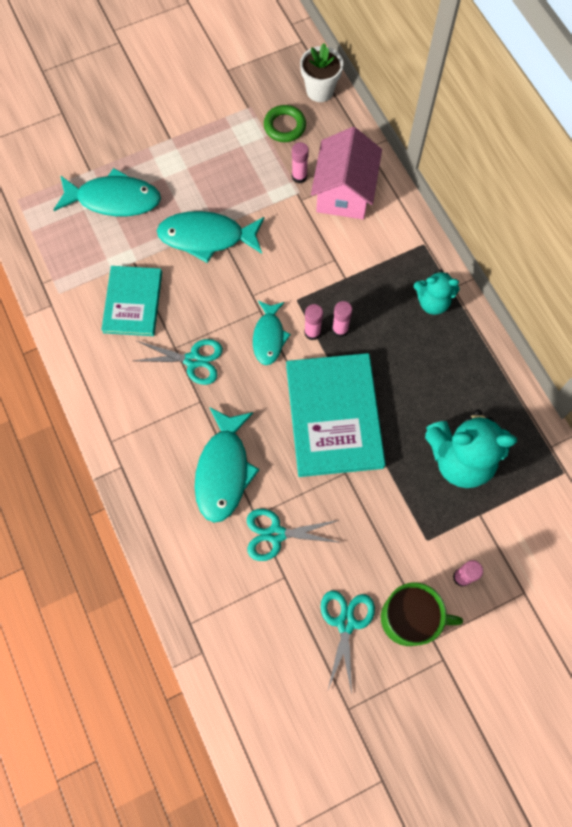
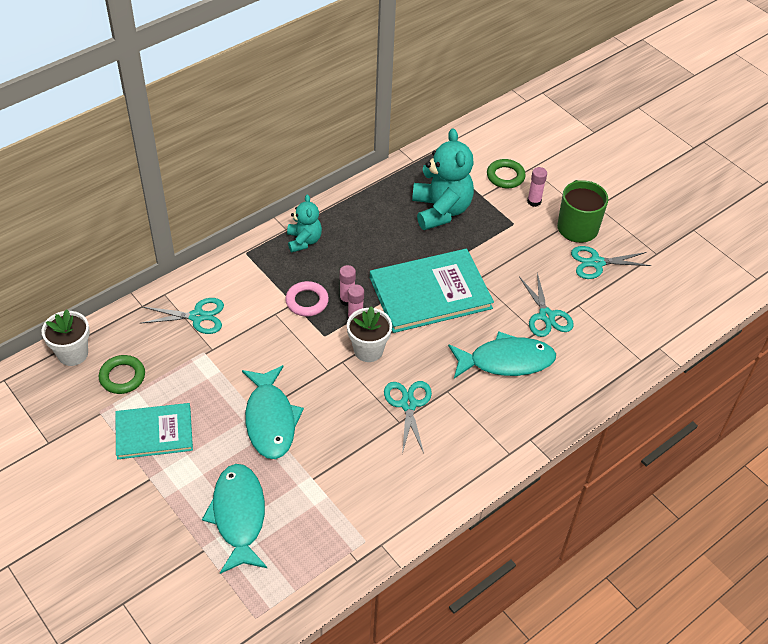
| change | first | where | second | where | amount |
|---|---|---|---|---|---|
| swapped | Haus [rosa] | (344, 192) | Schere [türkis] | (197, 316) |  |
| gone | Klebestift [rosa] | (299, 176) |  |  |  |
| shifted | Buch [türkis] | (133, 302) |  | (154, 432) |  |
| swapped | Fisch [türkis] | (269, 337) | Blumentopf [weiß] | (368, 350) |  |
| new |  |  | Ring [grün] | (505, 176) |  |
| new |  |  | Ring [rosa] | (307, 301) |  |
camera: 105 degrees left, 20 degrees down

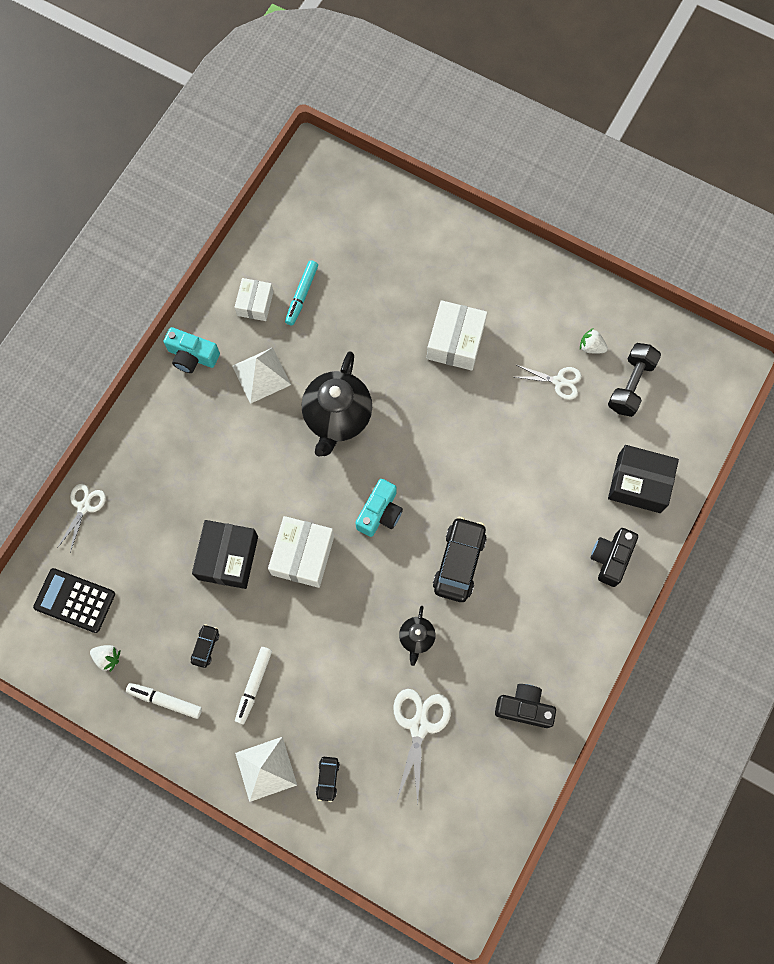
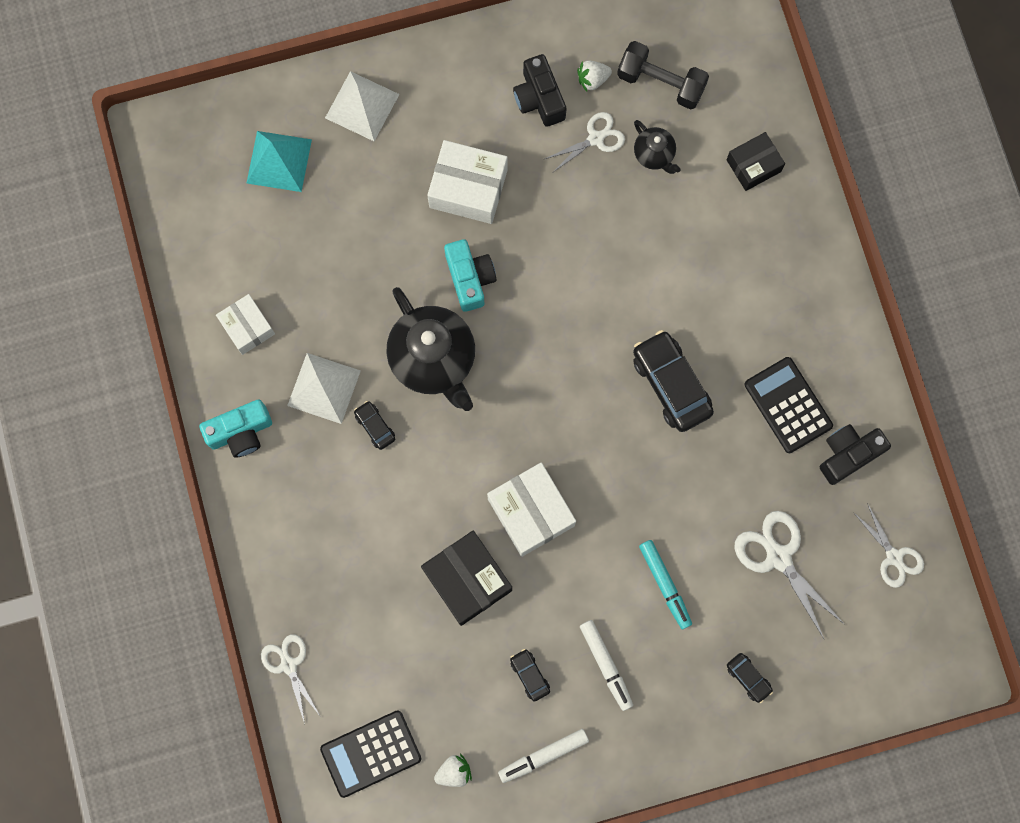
| change | first | where | second | where | amount |
|---|---|---|---|---|---|
| shifted | Filzstift [türkis] | (302, 295) |  | (665, 585) |  |
| rotated | Schachtel [weiß] | (455, 341) |  | (468, 188) | 45 degrees counterclockwise |
| rotated | Hantel [schwarz] | (630, 385) |  | (661, 83) | 45 degrees counterclockwise |
| scaled | Schachtel [schwarz] | (639, 483) |  | (753, 165) | x0.64 |
| shifted | Kamera [türkis] | (380, 513) |  | (469, 278) |  |
| shifted | Kamera [schwarz] | (611, 558) |  | (539, 98) |  |
| shifted | Teekanne [schwarz] | (416, 638) |  | (654, 155) |  |
| shifted | Pyramide [weiß] | (266, 769) |  | (362, 106) |  |
| new |  |  | Pyramide [türkis] | (279, 161) |  |
| new |  |  | Taschenrechner [schwarz] | (788, 405) |  |
| new |  |  | Auto [schwarz] | (375, 426) |  |
| new |  |  | Schere [weiß] | (894, 557) |  |
camera: 45 degrees left, 5 degrees up

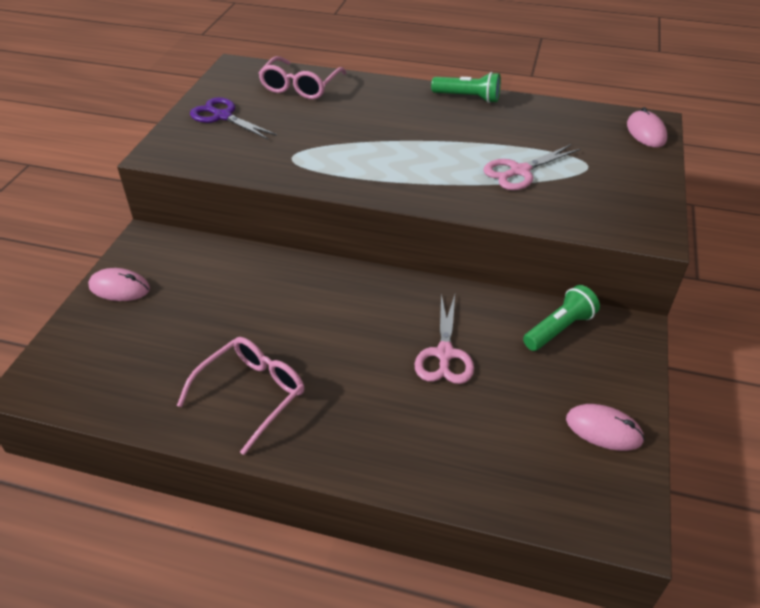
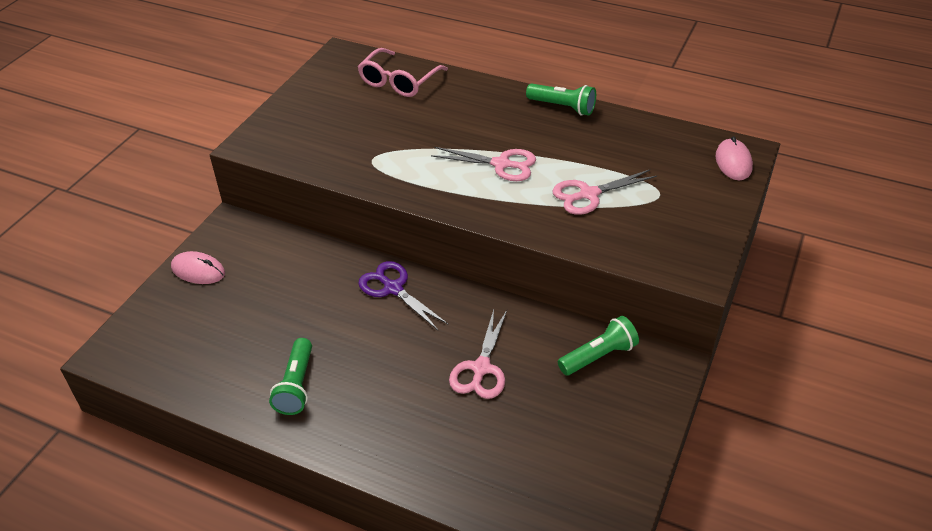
| change | first | where | second | where | amount |
|---|---|---|---|---|---|
| shifted | Schere [lila] | (223, 116) |  | (393, 288) |  |
| swapped | Brille [rosa] | (252, 394) | Taschenlampe [grün] | (296, 385) |  |
| gone | Computermaus [rosa] | (603, 429) |  |  |  |
| new |  |  | Schere [rosa] | (501, 164) |  |
camera: 10 degrees right, 0 degrees up

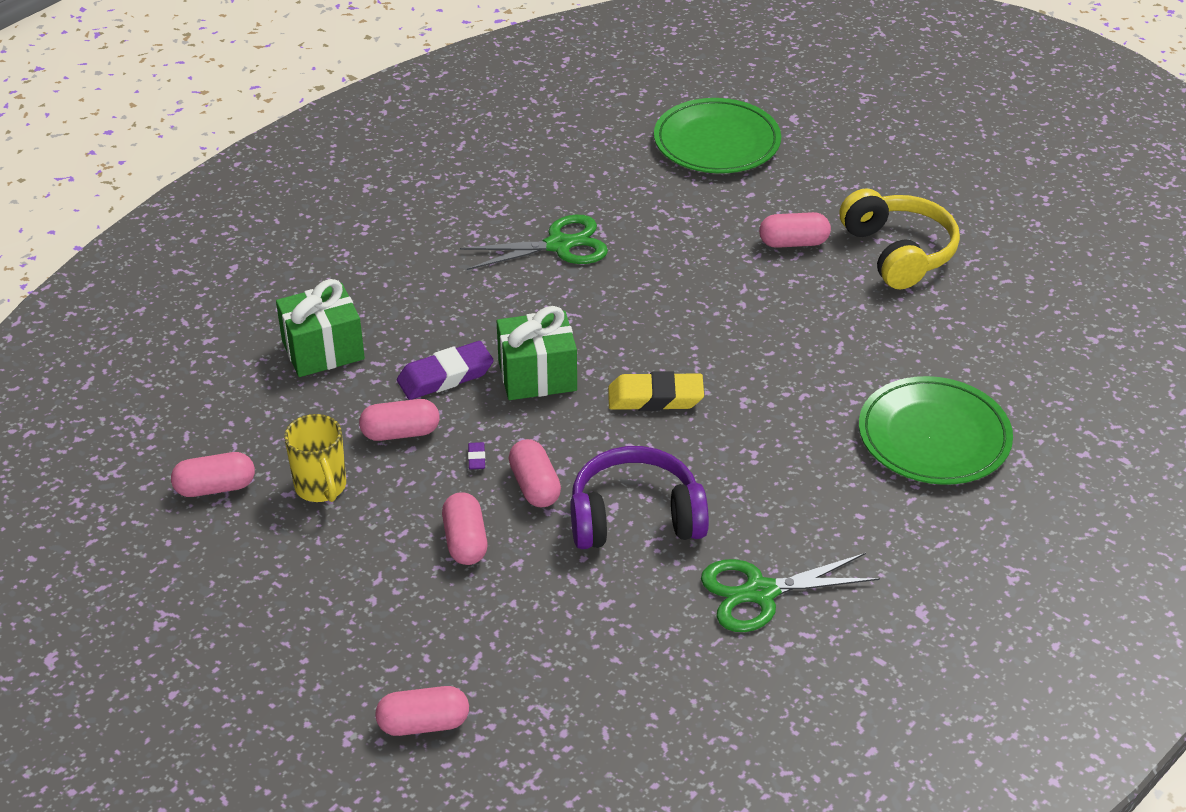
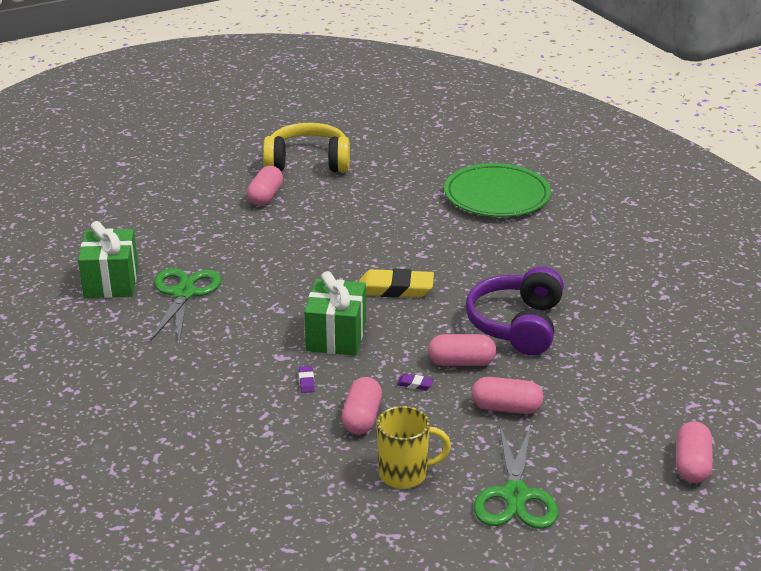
| change | first | where | second | where | amount |
|---|---|---|---|---|---|
| gone | Teller [grün] | (717, 142) |  |  |  |
| shifted | Geschenk [grün] | (323, 350) |  | (111, 282) |  |
| scaled | Radiergummi [lila] | (445, 376) |  | (306, 381) | x0.42 |
| rotated | Radiergummi [gelb] | (655, 398) |  | (395, 289) | 75 degrees clockwise |
| gone | Kapsel [rosa] | (215, 487) |  |  |  |
| shifted | Schere [grün] | (760, 593) |  | (515, 495) |  |
camera: 70 degrees left, 10 degrees down

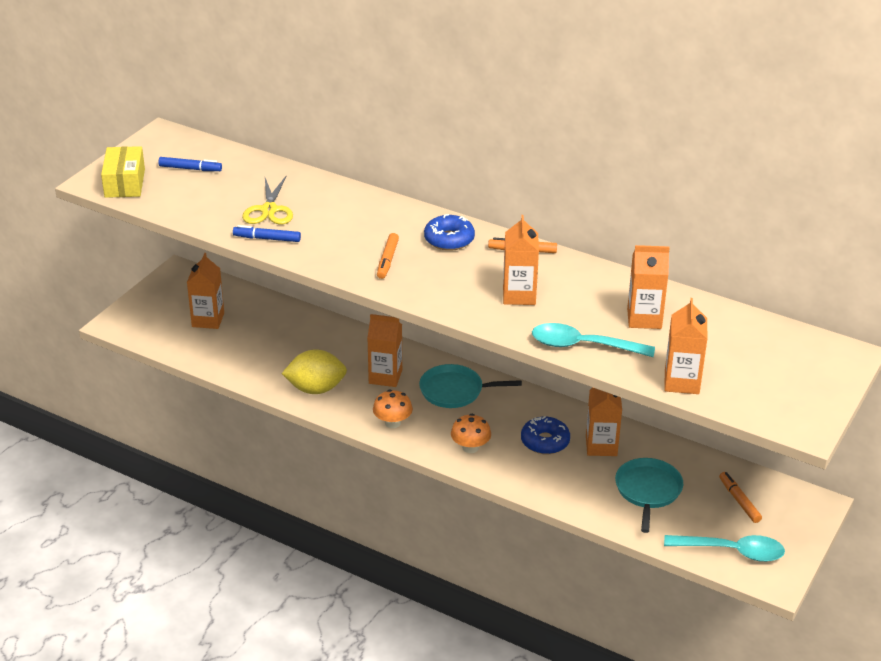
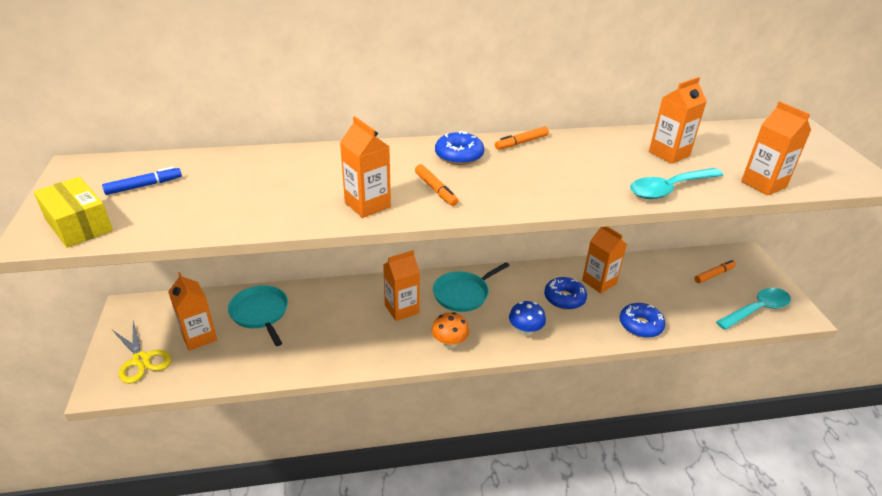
| change | first | where | second | where | amount |
|---|---|---|---|---|---|
| shifted | Schere [gelb] | (269, 210) |  | (141, 360) |  |
| shifted | Getränkekarton [orange] | (519, 295) |  | (367, 205) |  |
| gone | Filzstift [blau] | (267, 239) |  |  |  |
| gone | Zitrone [gelb] | (316, 389) |  |  |  |
| repainted | Pilz [orange] | (470, 447) | Pilz [blau] | (525, 330) |  |
| shifted | Pfanne [türkis] | (648, 491) |  | (260, 313) |  |
| rotated | Filzstift [orange] | (739, 501) |  | (714, 275) | 120 degrees clockwise |
| new |  |  | Donut [blau] | (640, 325) |  |
camera: 40 degrees left, 0 degrees up

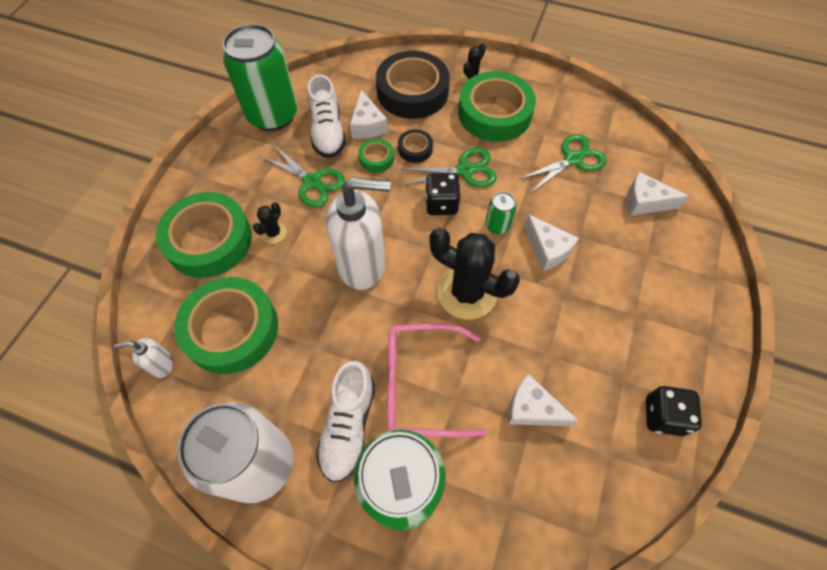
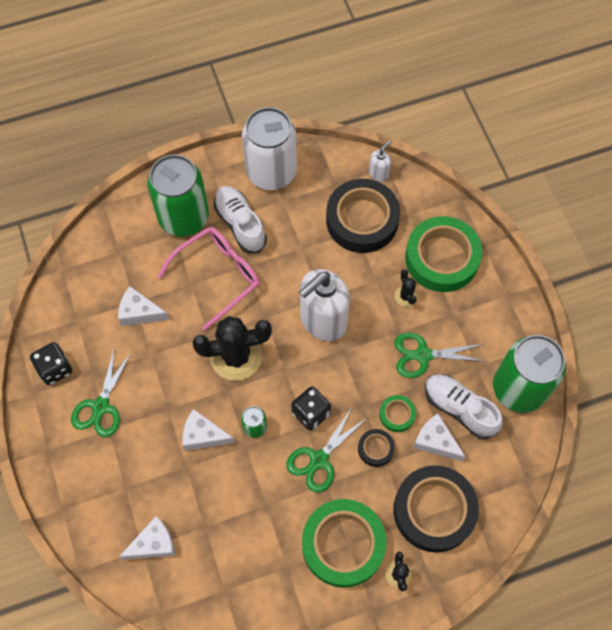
| change | first | where | second | where | amount |
|---|---|---|---|---|---|
| shifted | Schere [grün] | (573, 159) |  | (101, 407) |  |
| repainted | Klebeband [grün] | (231, 329) | Klebeband [schwarz] | (362, 220) |  |
| rotated | Käse [weiß] | (532, 409) |  | (139, 312) | 150 degrees counterclockwise |
camera: 140 degrees right, 5 degrees up

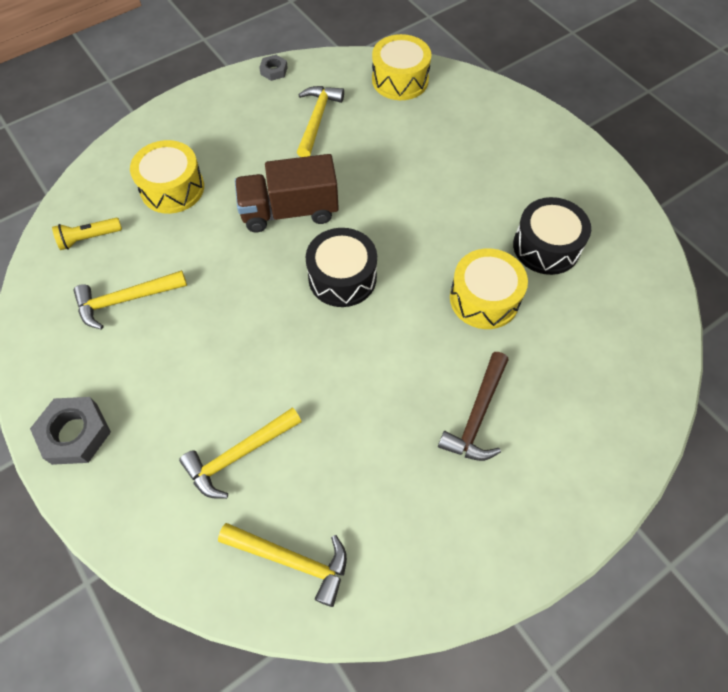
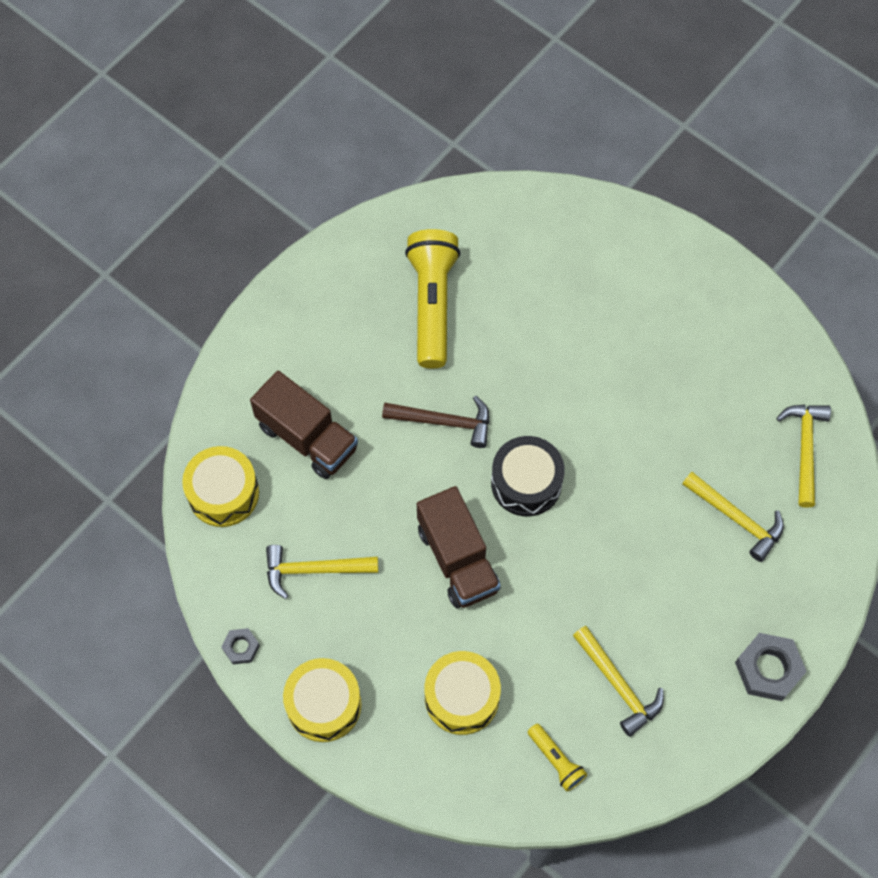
| change | first | where | second | where | amount |
|---|---|---|---|---|---|
| swapped | Trommel [schwarz] | (546, 246) | Taschenlampe [gelb] | (432, 304) |  |
| shifted | Trommel [gelb] | (484, 298) |  | (324, 704) |  |
| shifted | Hammer [braun] | (477, 415) |  | (444, 422) |  |
| new |  |  | Lastwagen [braun] | (307, 437) |  |
camera: 105 degrees left, 5 degrees up

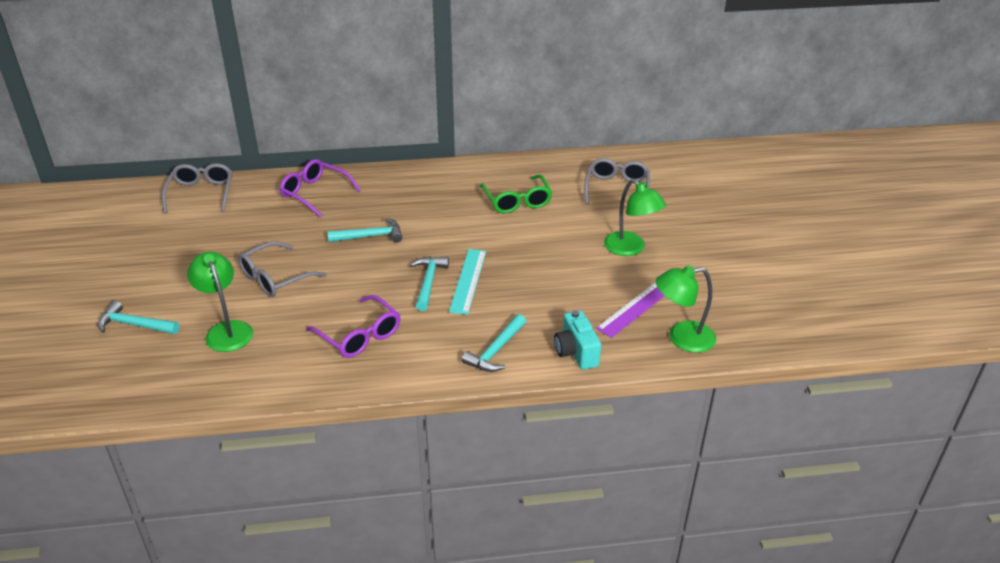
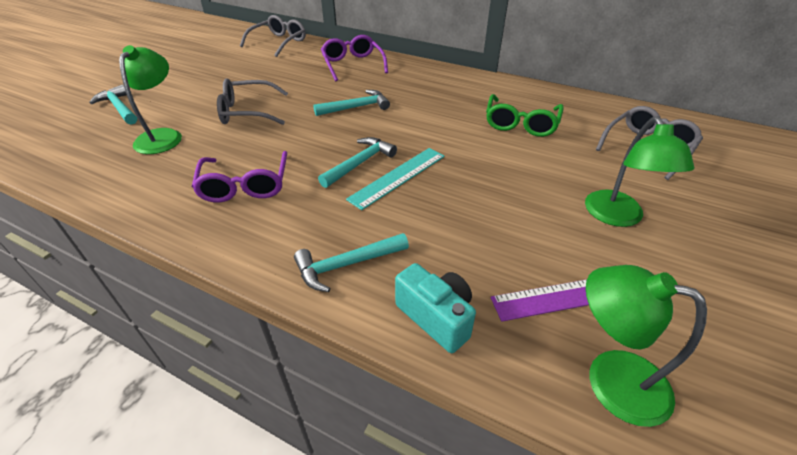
| change | first | where | second | where | amount |
|---|---|---|---|---|---|
| rotated | Hammer [türkis] | (370, 236) |  | (356, 107) | 45 degrees counterclockwise |
| rotated | Kamera [türkis] | (576, 352) |  | (436, 317) | 120 degrees clockwise |
camera: 35 degrees right, 5 degrees up

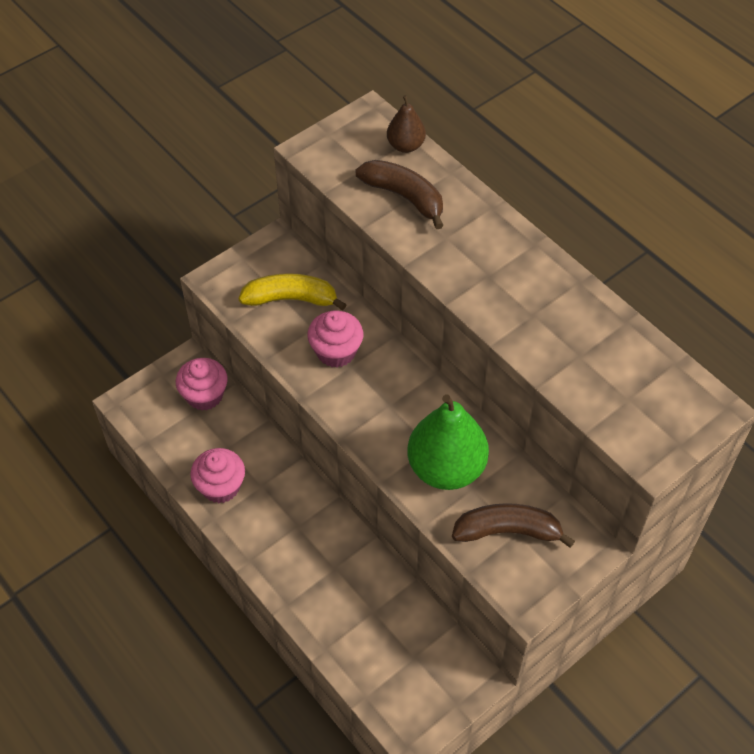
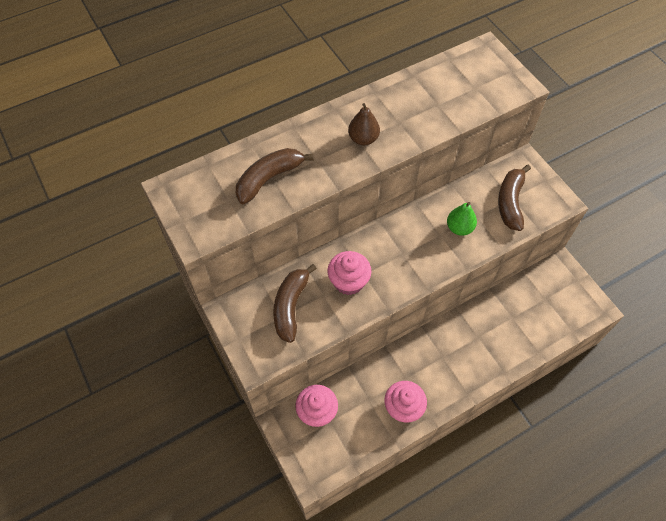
| change | first | where | second | where | amount |
|---|---|---|---|---|---|
| shifted | Birne [braun] | (405, 145) |  | (363, 139) |  |
| repainted | Banane [gelb] | (291, 299) | Banane [braun] | (290, 306) |  |
| scaled | Birne [grün] | (446, 468) |  | (459, 228) | x0.52 |
camera: 80 degrees left, 5 degrees up

